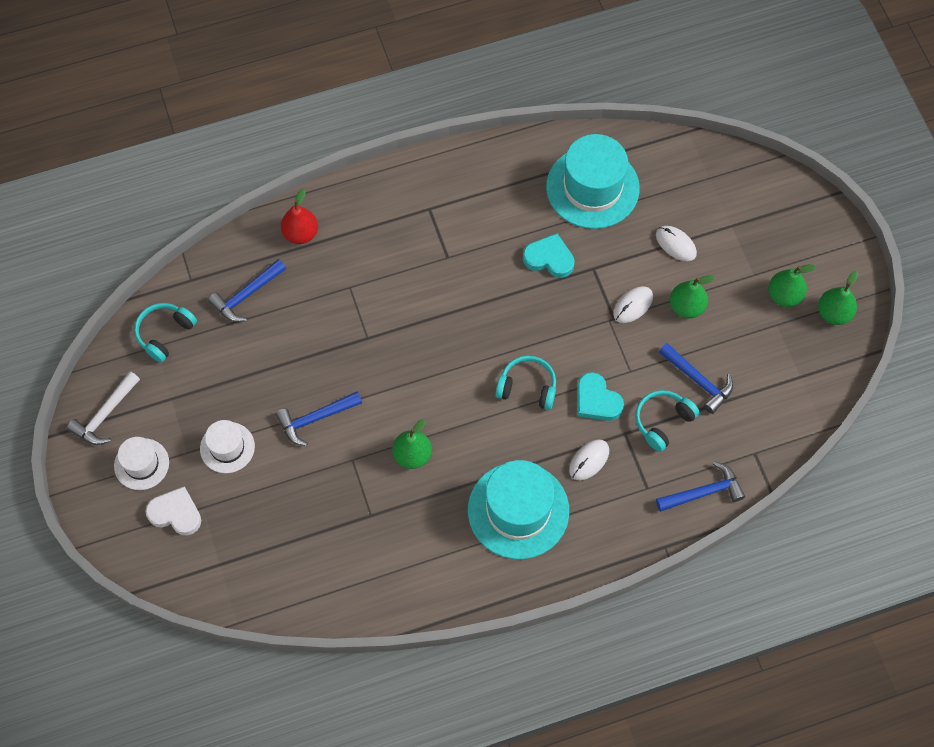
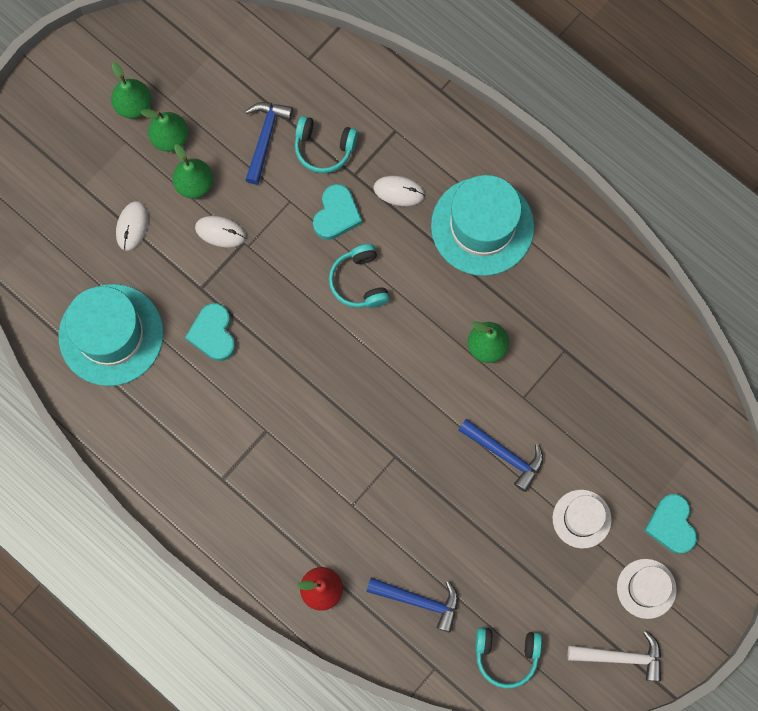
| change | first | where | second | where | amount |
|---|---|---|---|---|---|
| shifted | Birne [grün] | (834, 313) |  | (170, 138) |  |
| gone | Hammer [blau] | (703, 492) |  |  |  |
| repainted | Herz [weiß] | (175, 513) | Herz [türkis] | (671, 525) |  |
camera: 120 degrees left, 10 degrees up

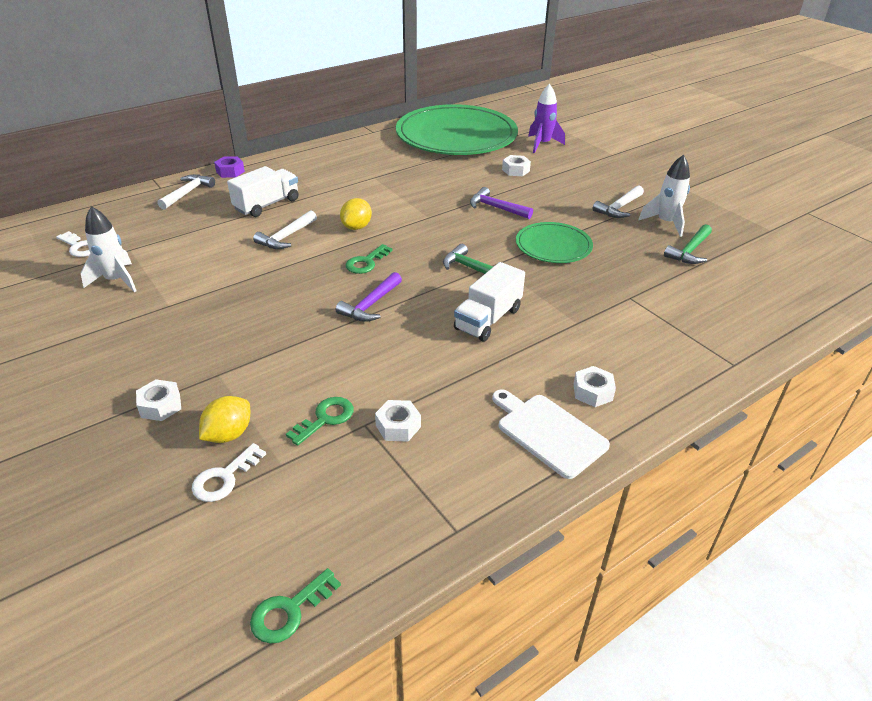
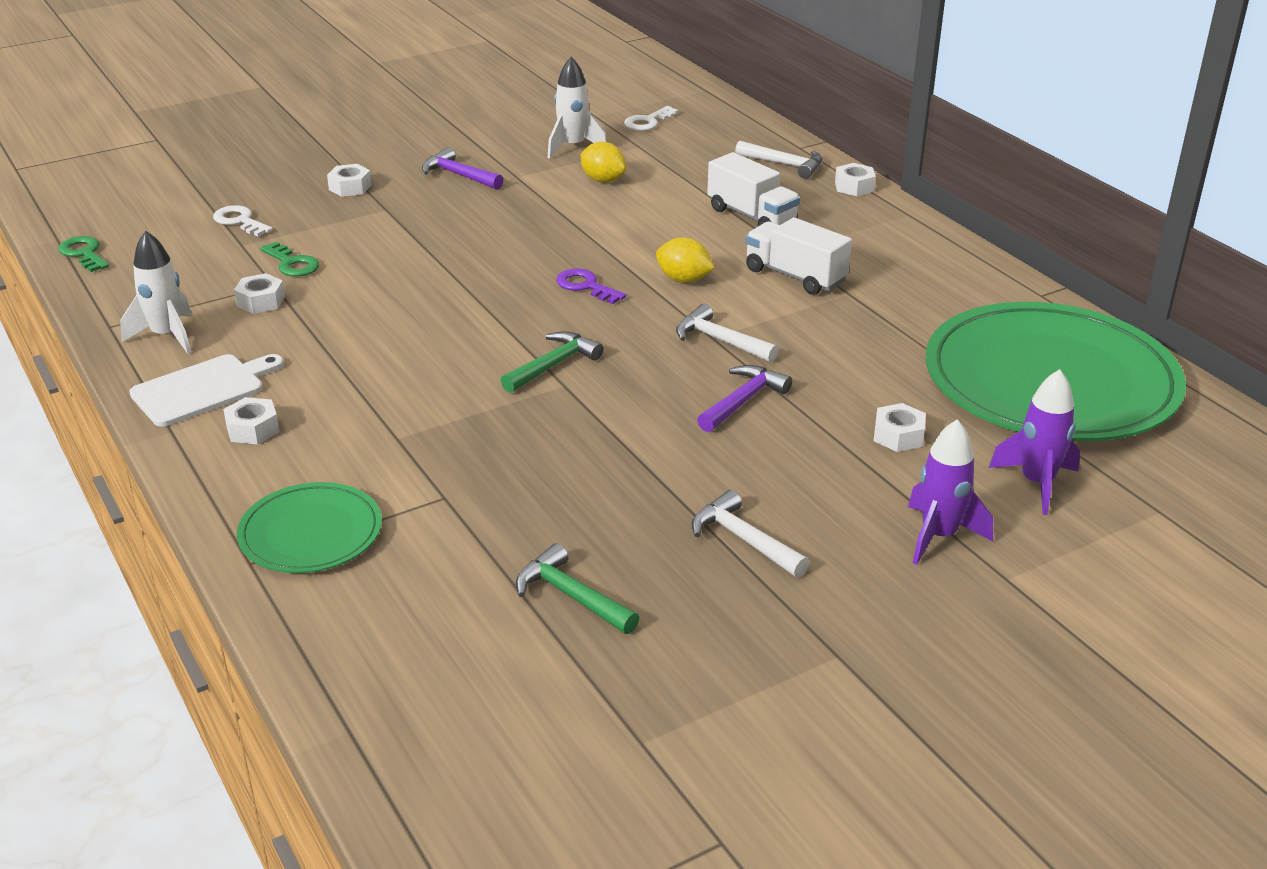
| change | first | where | second | where | amount |
|---|---|---|---|---|---|
| shifted | Rakete [weiß] | (666, 223) |  | (167, 336) |  |
| repainted | Sechskantmutter [lila] | (230, 172) | Sechskantmutter [weiß] | (854, 186) |  |
| shifted | Hammer [weiß] | (286, 237) |  | (720, 340) |  |
| shifted | Teller [grün] | (553, 246) |  | (311, 533) |  |
| repainted | Schlüssel [grün] | (366, 262) | Schlüssel [lila] | (585, 286) |  |
| shifted | Lastwagen [weiß] | (488, 319) |  | (795, 276) |  |
| shifted | Hammer [lila] | (370, 305) |  | (458, 175) |  |
| shifted | Zitrone [gelb] | (228, 434) |  | (603, 180) |  |
| new |  |  | Rakete [lila] | (938, 536) |  |
camera: 95 degrees right, 5 degrees down

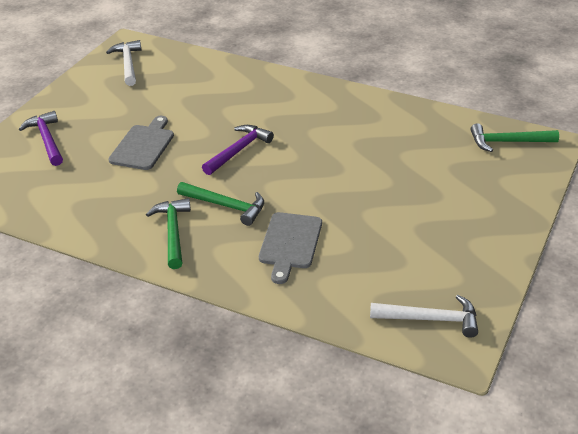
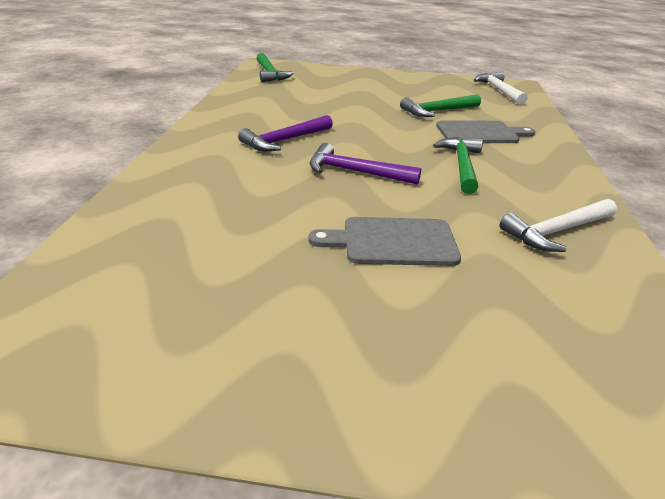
| change | first | where | second | where | amount |
|---|---|---|---|---|---|
| shifted | Hammer [weiß] | (128, 64) |  | (557, 231) |  |
| shifted | Hammer [lila] | (46, 140) |  | (285, 140) |  |
| shifted | Hammer [grün] | (173, 232) |  | (438, 111) |  |
camera: 110 degrees left, 5 degrees down

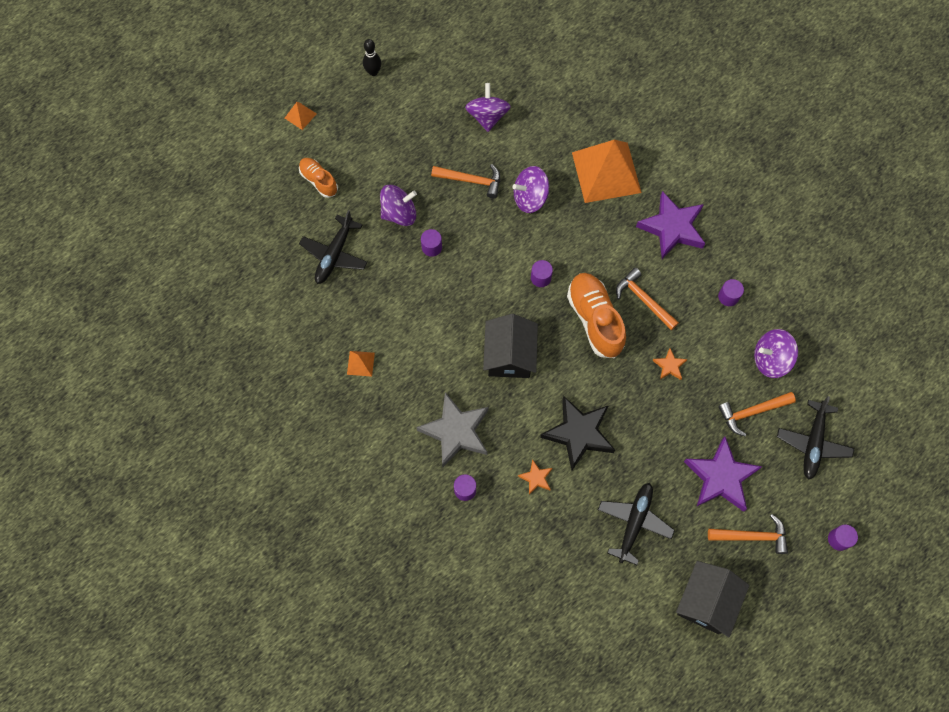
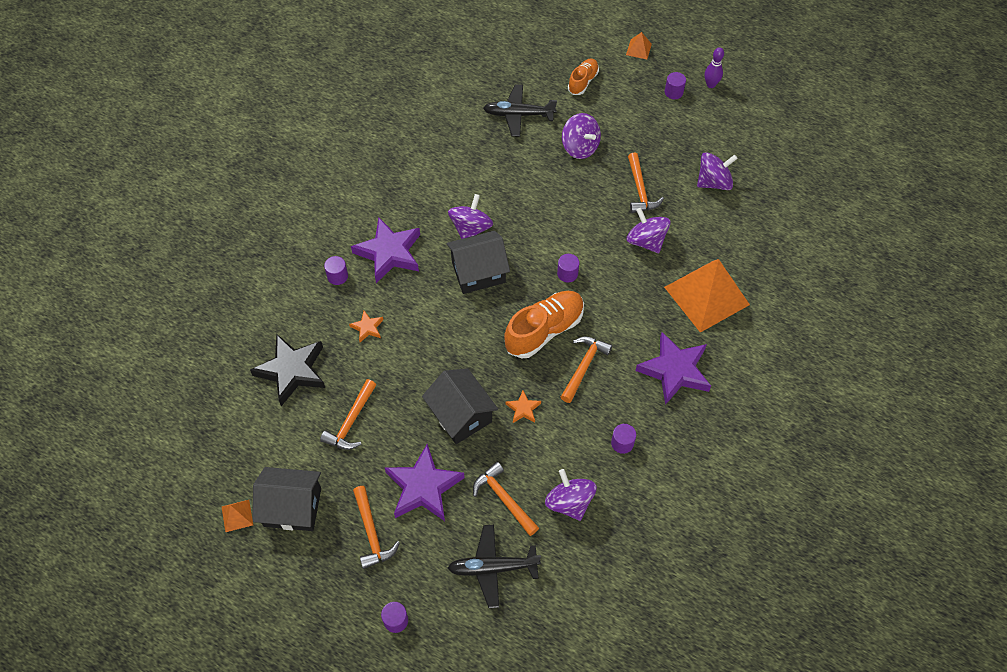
| change | first | where | second | where | amount |
|---|---|---|---|---|---|
| repainted | Bowlingkegel [schwarz] | (373, 72) | Bowlingkegel [lila] | (711, 84) |  |
| shifted | Vollzylinder [lila] | (431, 247) |  | (673, 92) |  |
| shifted | Pyramide [orange] | (360, 363) |  | (237, 515) |  |
| repainted | Stern [grau] | (456, 431) | Stern [lila] | (389, 253) |  |
| shifted | Stern [schwarz] | (579, 433) |  | (292, 371) |  |
| swapped | Flugzeug [schwarz] | (634, 523) | Hammer [orange] | (351, 421) |  |
| new |  |  | Kreisel [lila] | (471, 228) |  |
| new |  |  | Haus [schwarz] | (461, 415) |  |
camera: 70 degrees right, 10 degrees down

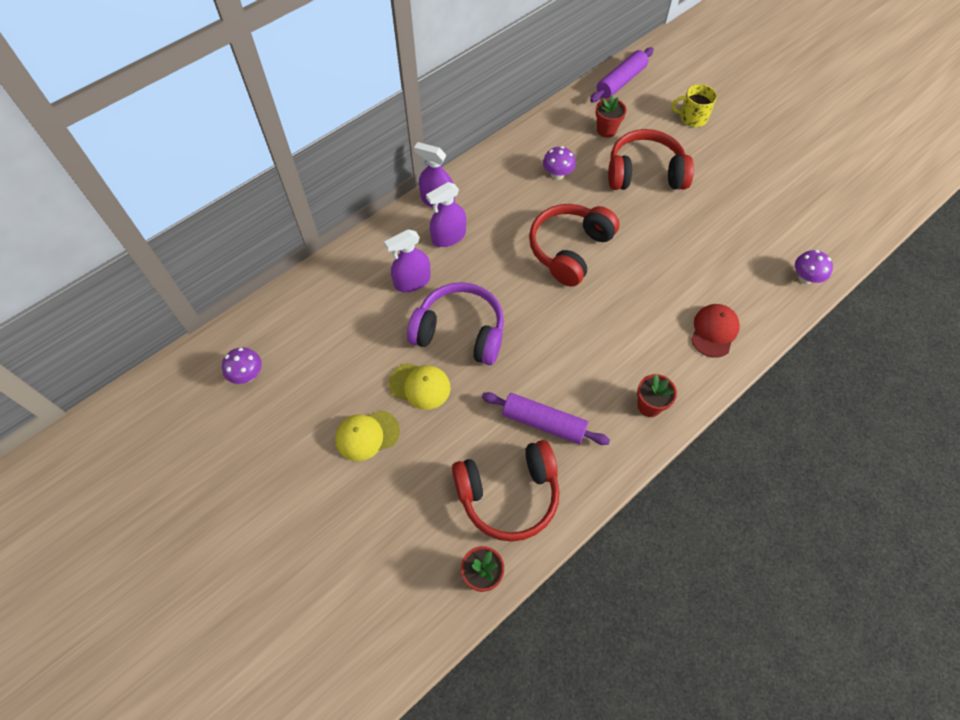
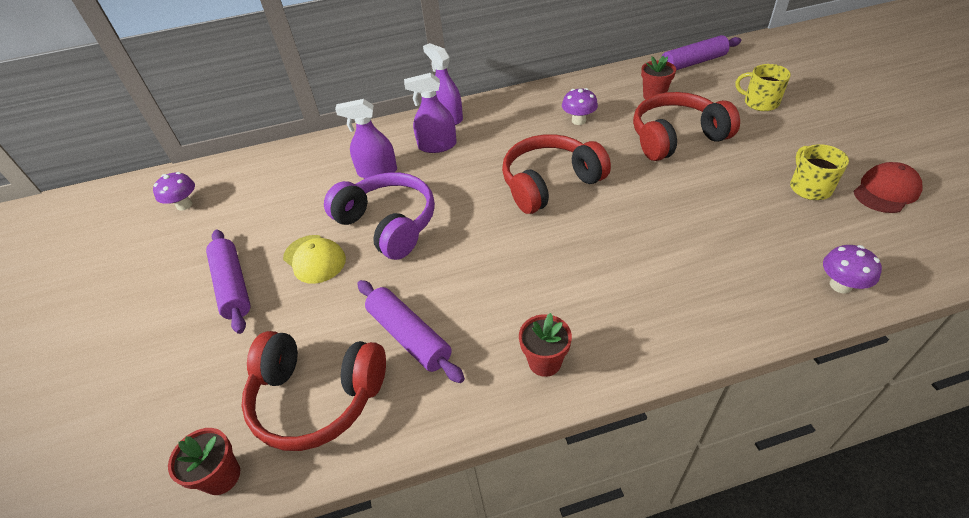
| change | first | where | second | where | amount |
|---|---|---|---|---|---|
| rotated | Kopfhörer [rot] | (645, 173) |  | (676, 138) | 45 degrees counterclockwise |
| shifted | Kappe [rot] | (714, 331) |  | (886, 191) |  |
| swapped | Kappe [gelb] | (367, 435) | Nudelholz [lila] | (233, 286) |  |
| new |  |  | Tasse [gelb] | (809, 187) |  |
camera: 30 degrees right, 15 degrees down

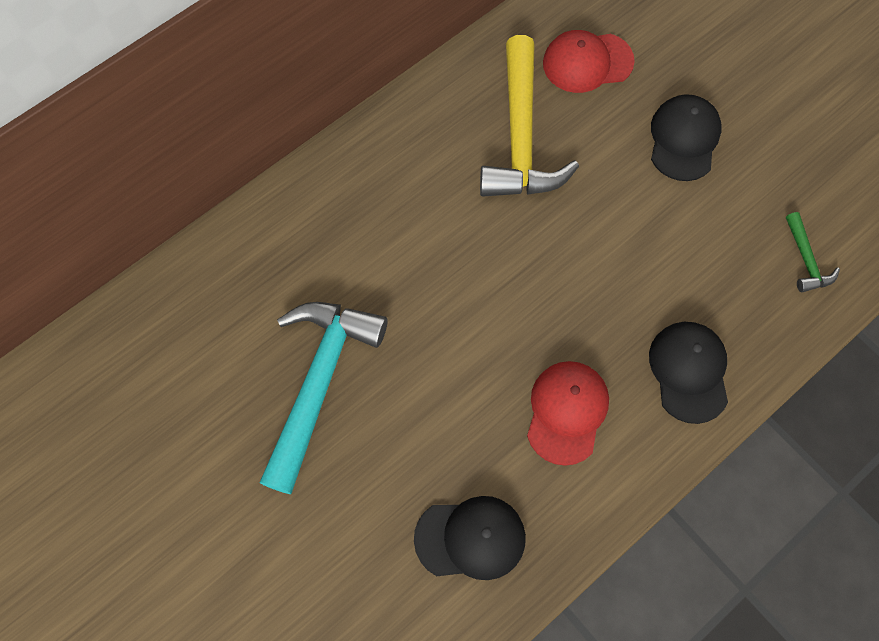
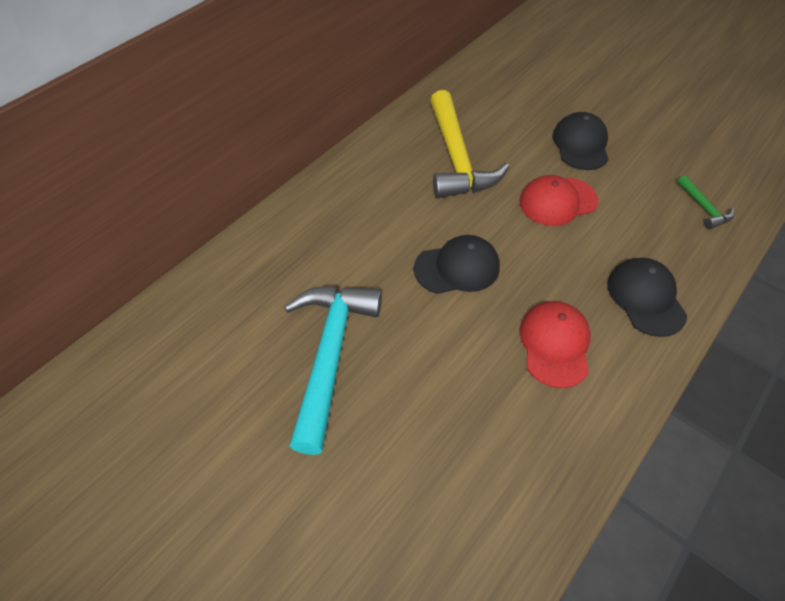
| change | first | where | second | where | amount |
|---|---|---|---|---|---|
| shifted | Kappe [rot] | (587, 62) |  | (557, 201) |  |
| shifted | Kappe [schwarz] | (470, 538) |  | (457, 268) |  |
camera: 10 degrees left, 15 degrees down

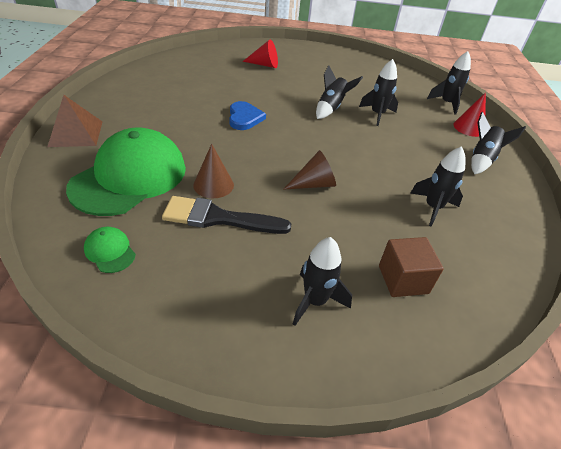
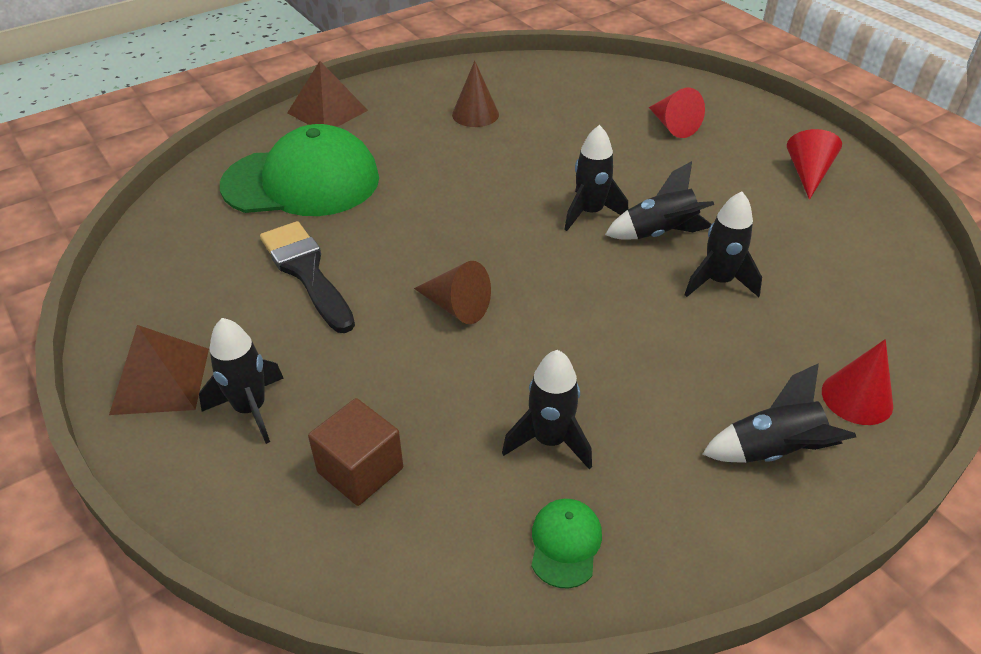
| change | first | where | second | where | amount |
|---|---|---|---|---|---|
| shifted | Rakete [schwarz] | (446, 104) |  | (590, 213) |  |
| gone | Herz [blau] | (244, 118) |  |  |  |
| shifted | Kegel [braun] | (213, 185) |  | (475, 114) |  |
| shifted | Kappe [grün] | (110, 251) |  | (565, 543) |  |
| new |  |  | Kegel [rot] | (808, 174) |  |
| new |  |  | Pyramide [braun] | (160, 380) |  |
camera: 55 degrees right, 0 degrees up

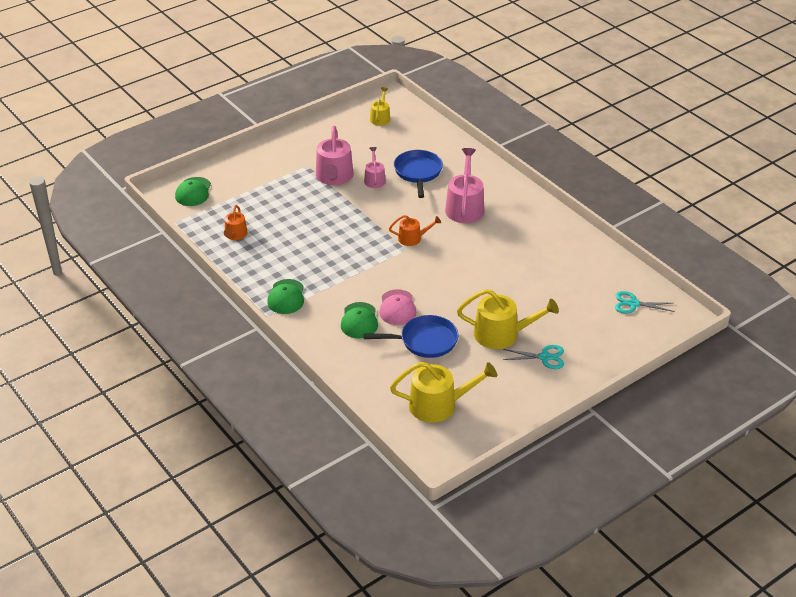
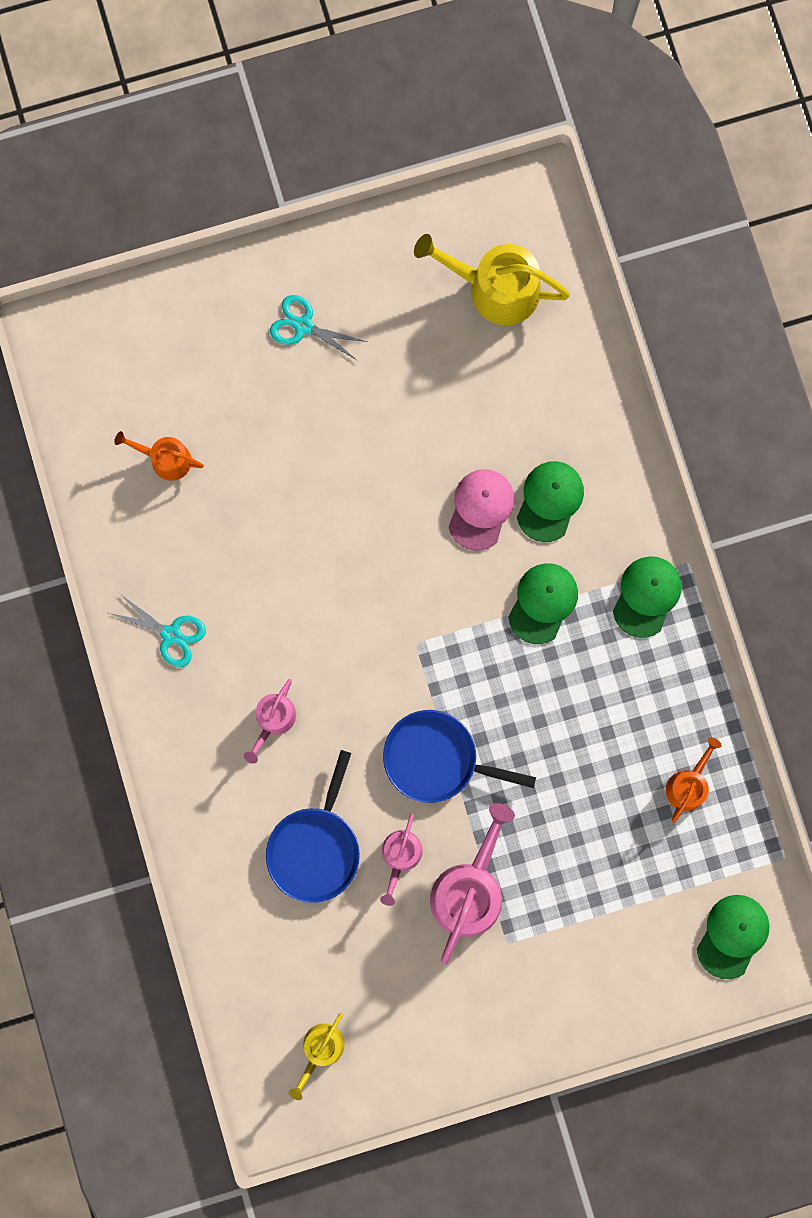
| change | first | where | second | where | amount |
|---|---|---|---|---|---|
| scaled | Gießkanne [rosa] | (465, 207) |  | (273, 720) | x0.56 |
| shifted | Gießkanne [orange] | (413, 238) |  | (166, 459) |  |
| gone | Gießkanne [gelb] | (502, 334) |  |  |  |
| shifted | Schere [türkis] | (633, 304) |  | (171, 634) |  |
| shifted | Pfanne [blau] | (425, 341) |  | (436, 758) |  |
| new |  |  | Kappe [grün] | (543, 603) |  |
camera: 160 degrees left, 40 degrees up

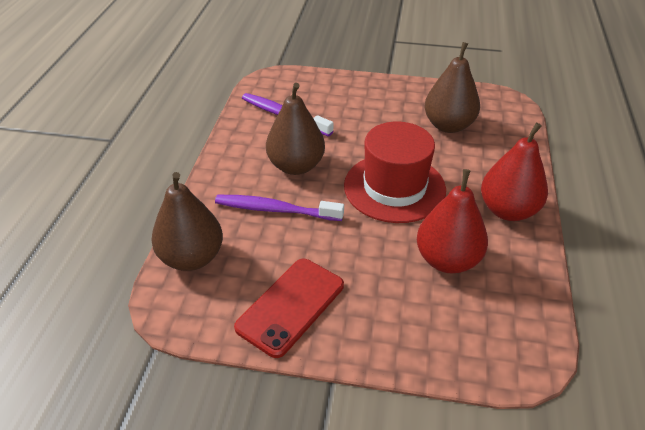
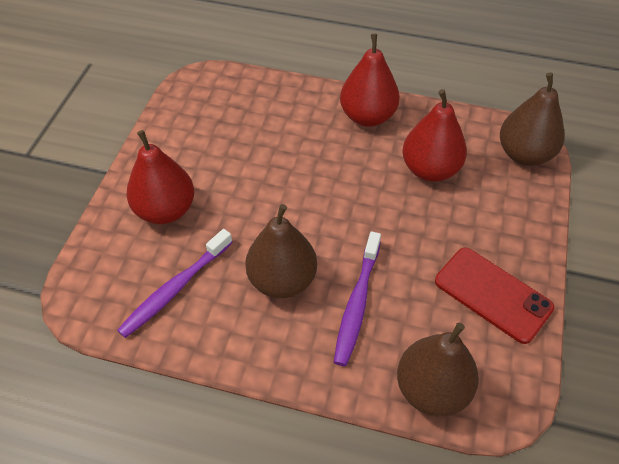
| change | first | where | second | where | amount |
|---|---|---|---|---|---|
| shifted | Birne [braun] | (448, 125) |  | (524, 154) |  |
| gone | Hut [rot] | (394, 187) |  |  |  |
| new |  |  | Birne [rot] | (165, 210) |  |
camera: 85 degrees left, 10 degrees up

